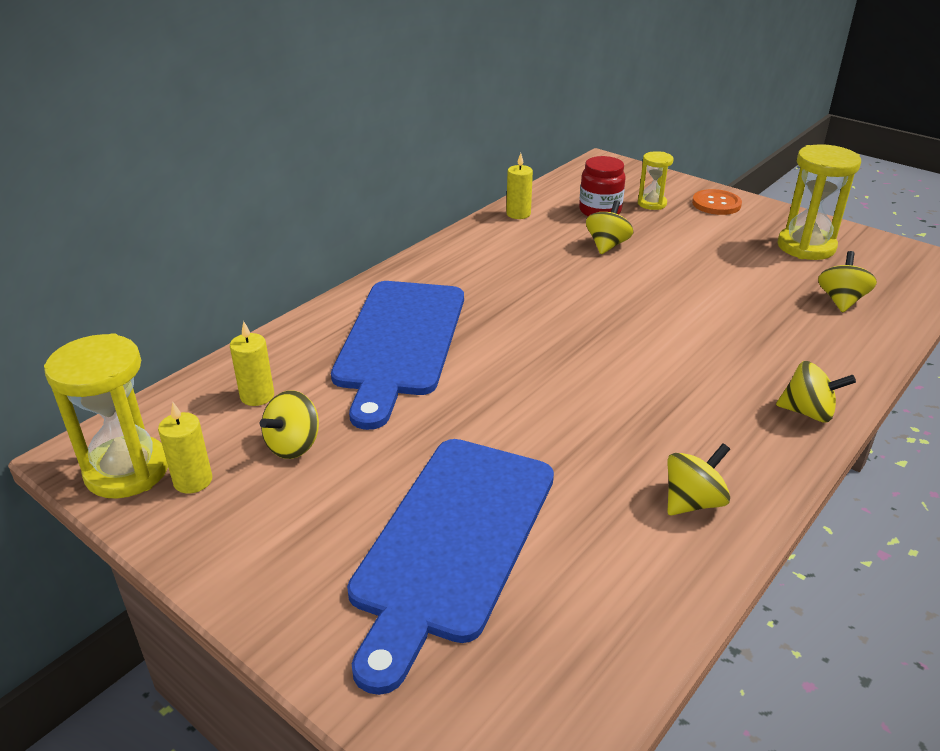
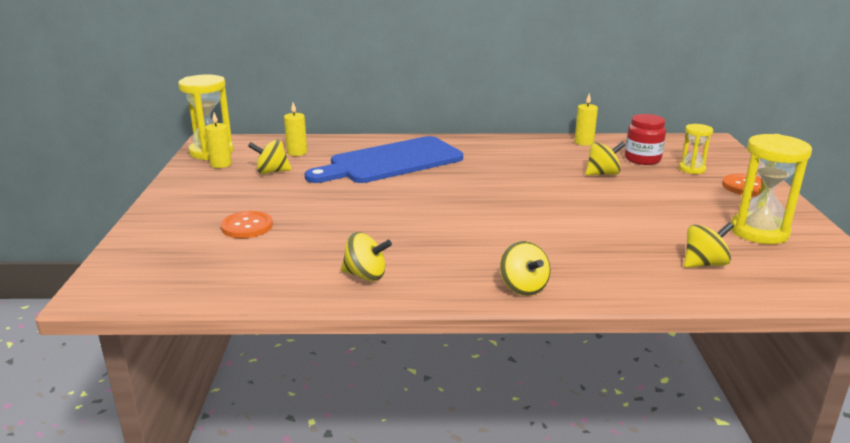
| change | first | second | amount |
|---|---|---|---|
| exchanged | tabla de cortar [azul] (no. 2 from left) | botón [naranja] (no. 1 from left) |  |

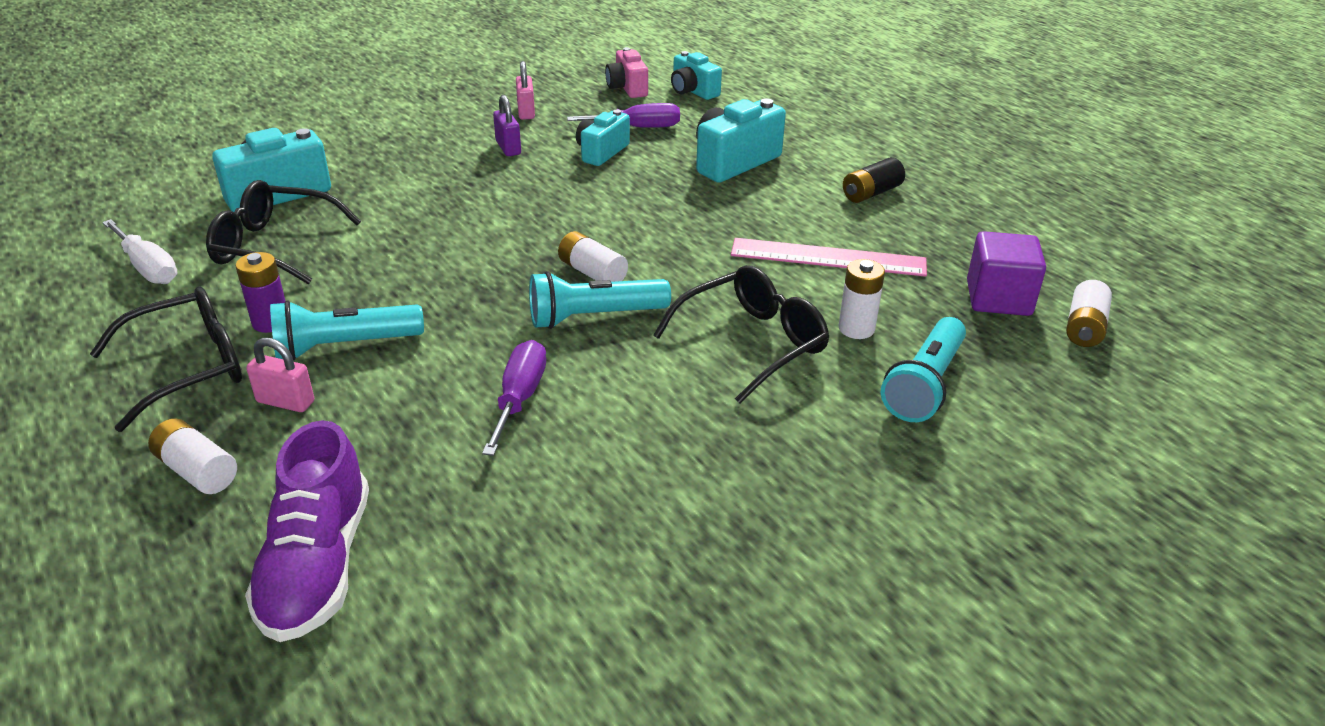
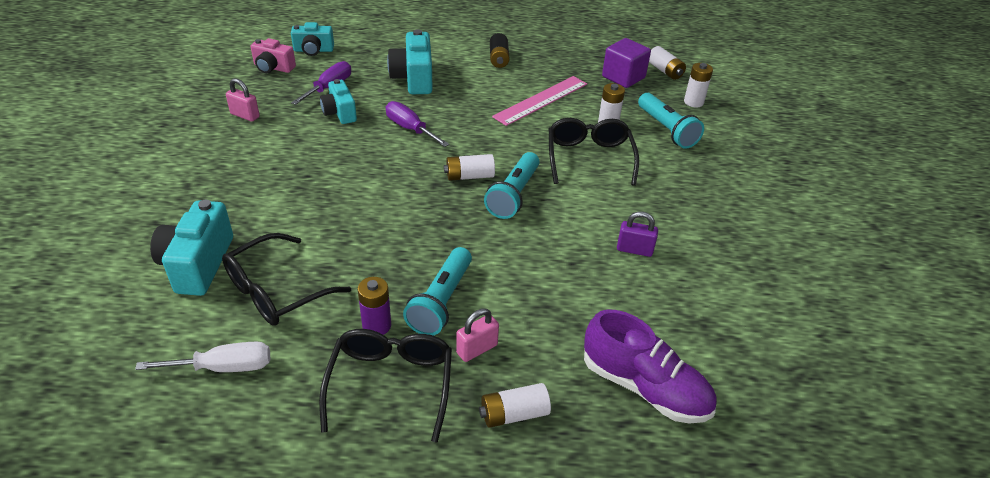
| change | first | second | amount |
|---|---|---|---|
| relocated | destornillador [morado] (no. 1 from left in the first image) | destornillador [morado] (no. 2 from left) |  |
| relocated | candado [morado] |  |  |
| appeared |  | pila [blanco] (no. 5 from left) |  |

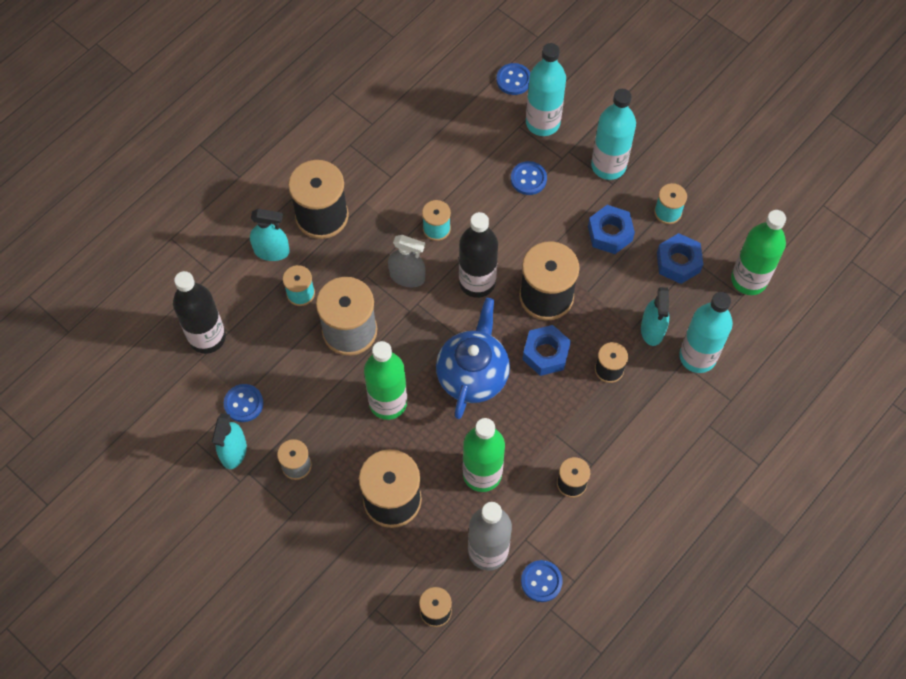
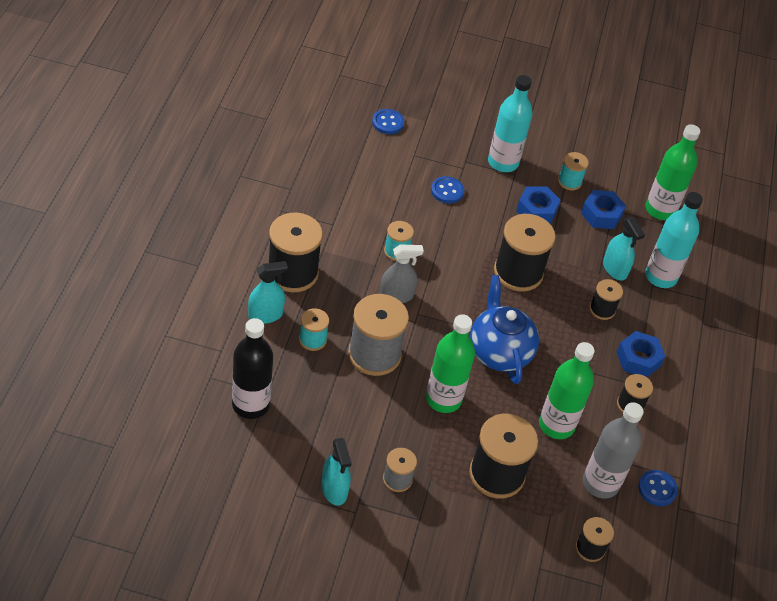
| change | first | second | amount |
|---|---|---|---|
| relocated | tuerca [azul] (no. 1 from left in the first image) | tuerca [azul] (no. 3 from left) |  |
| missing | botón [azul] (no. 1 from left) |  |  |
| missing | botella [negro] (no. 2 from left) |  |  |
| missing | botella [turquesa] (no. 1 from left) |  |  |

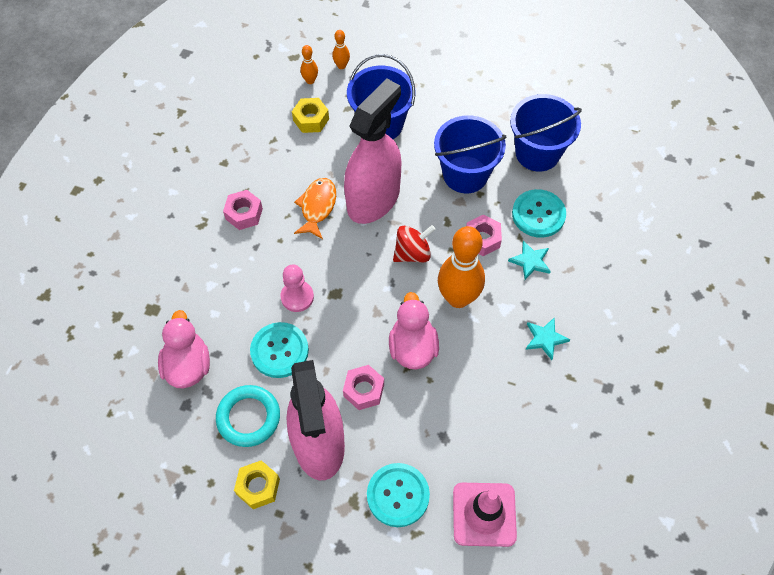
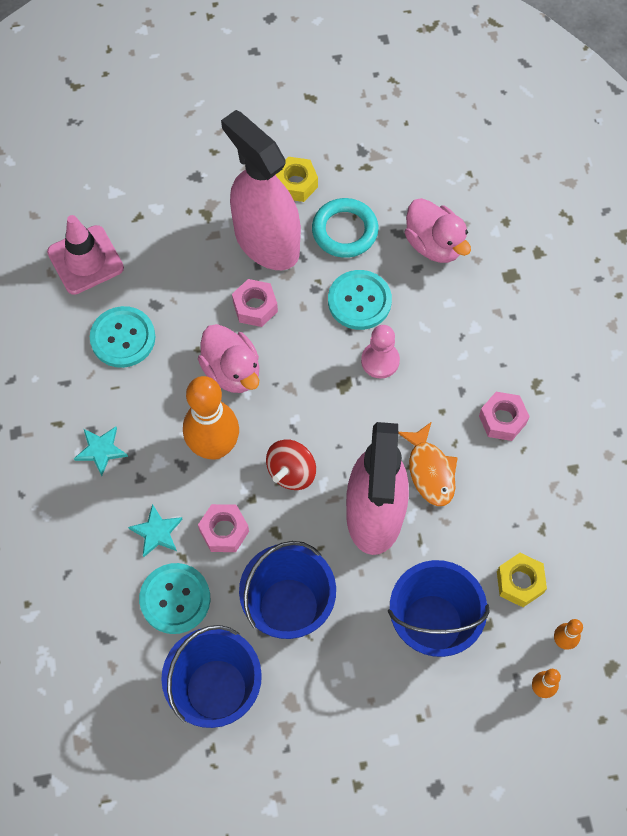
| change | first | second | amount |
|---|---|---|---|
| relocated | botón [turquesa] (no. 2 from left in the first image) | botón [turquesa] (no. 1 from left) |  |

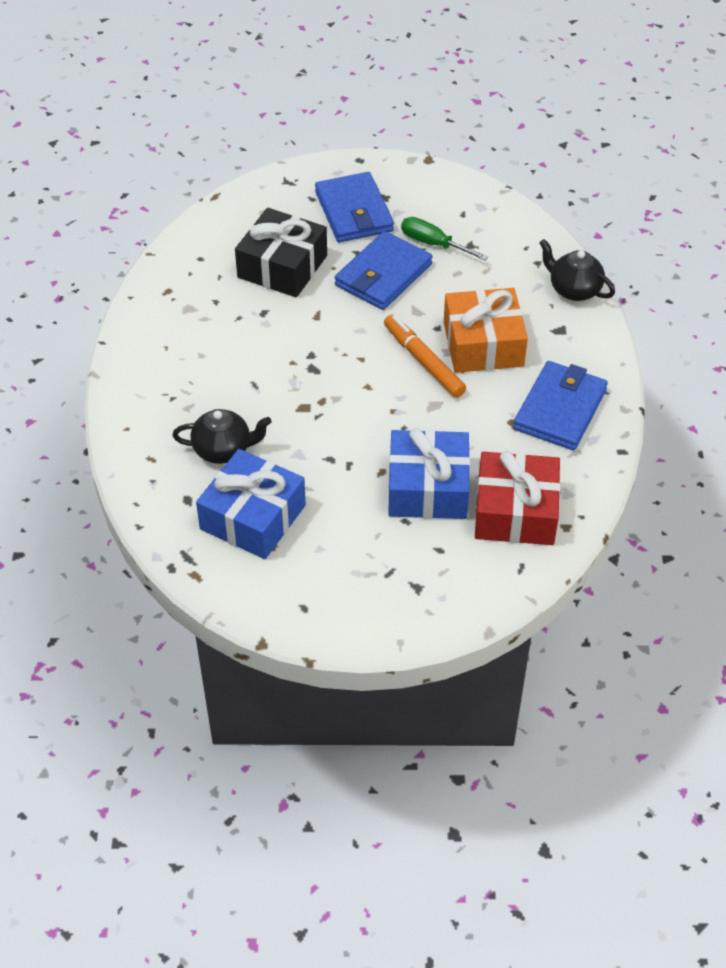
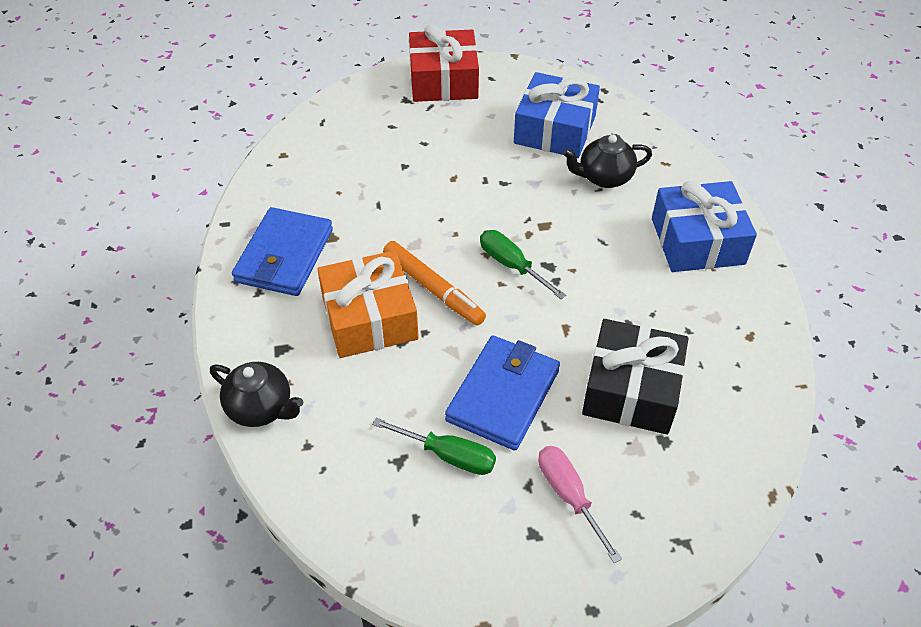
| change | first | second | amount |
|---|---|---|---|
| relocated | regalo [rojo] |  |  |
| appeared |  | destornillador [verde] (no. 2 from left) |  |
| exchanged | cartera [azul] (no. 1 from left) | destornillador [rosa] |  |
| relocated | regalo [azul] (no. 2 from left) |  |  |

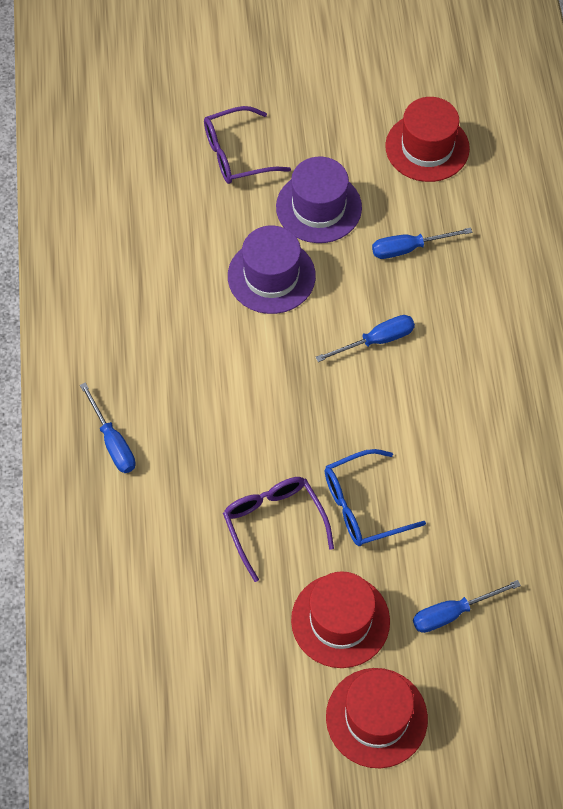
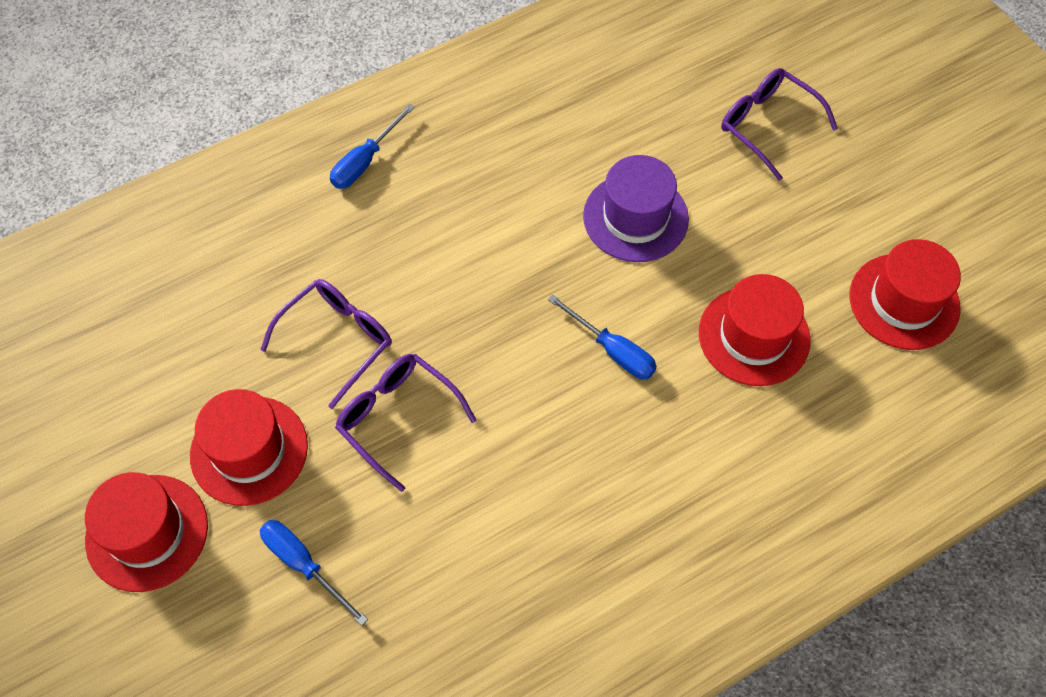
| change | first | second | amount |
|---|---|---|---|
| colour | gafas [azul] | gafas [morado] (no. 2 from left) |  |
| exchanged | destornillador [azul] (no. 3 from left) | sombrero [rojo] (no. 3 from left) |  |
| missing | sombrero [morado] (no. 2 from left) |  |  |

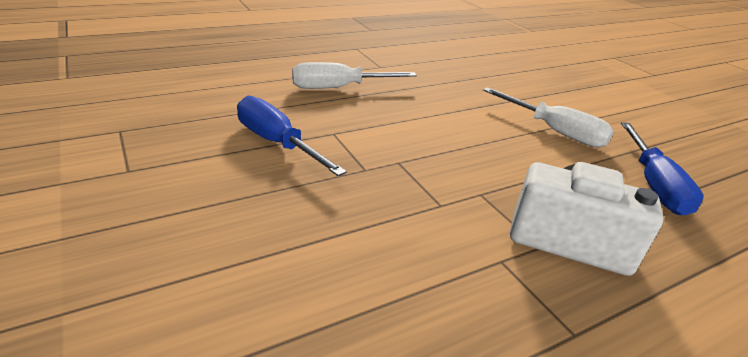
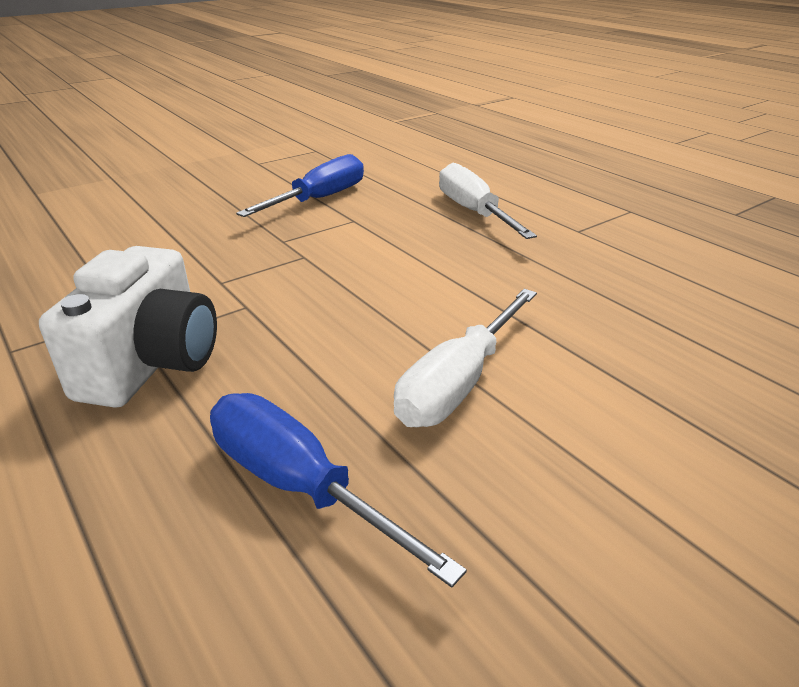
| change | first | second | amount |
|---|---|---|---|
| spun | destornillador [azul] (no. 2 from left) |  | 45 degrees clockwise |

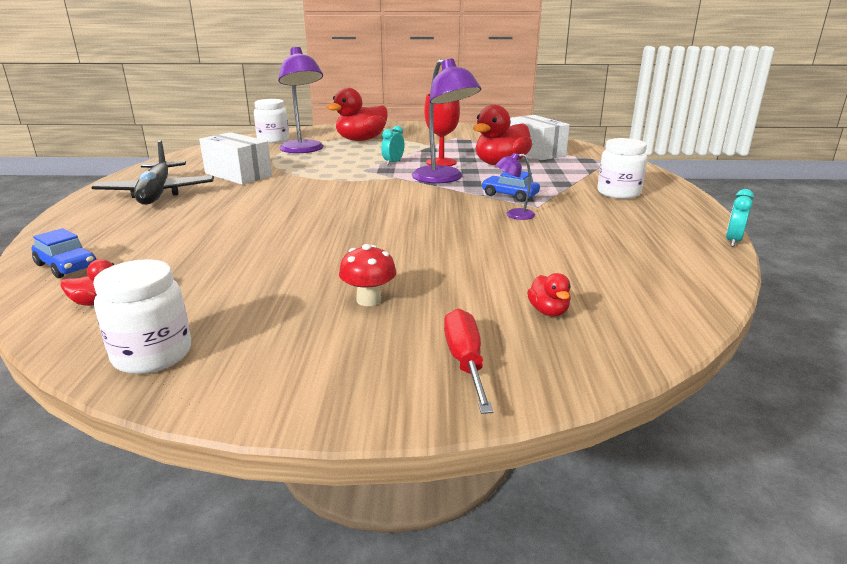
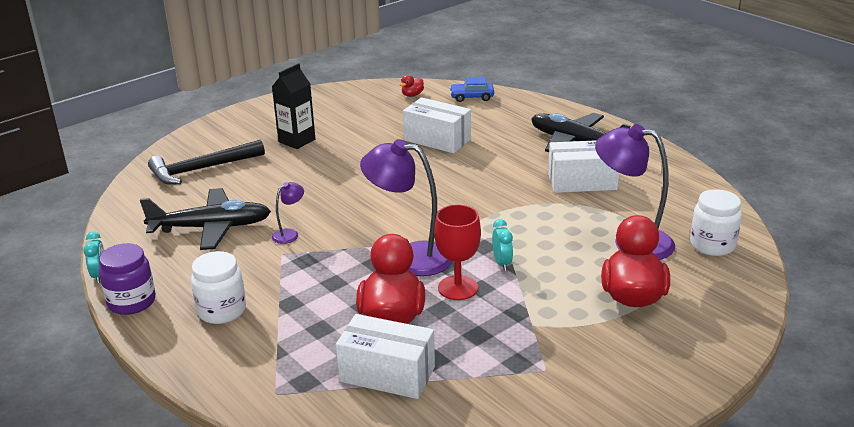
| change | first | second | amount |
|---|---|---|---|
| appeared |  | tarro [morado] |  |
| appeared |  | avión [negro] (no. 1 from left) |  |
| exchanged | pato [rojo] (no. 4 from left) | martillo [negro] |  |
| exchanged | seta [rojo] | cartón de leche [negro] |  |
| appeared |  | caja [blanco] (no. 2 from left) |  |
| missing | tarro [blanco] (no. 1 from left) |  |  |
| missing | destornillador [rojo] |  |  |
| missing | coche [azul] (no. 2 from left) |  |  |

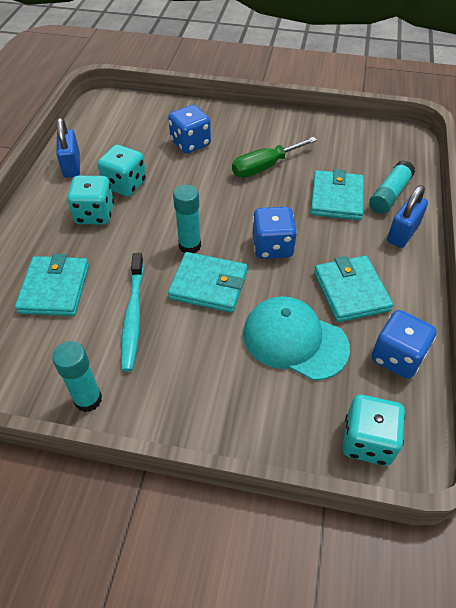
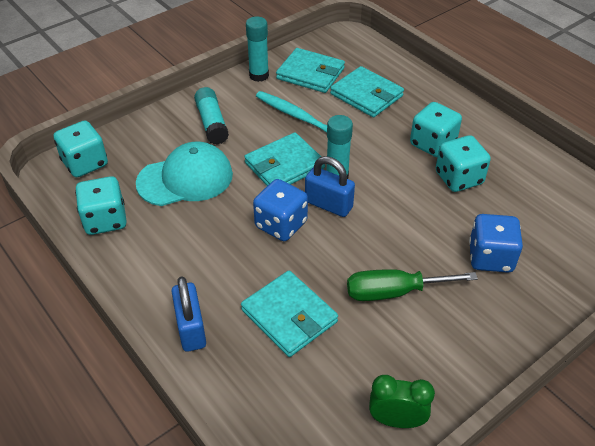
| change | first | second | amount |
|---|---|---|---|
| colour | dado [azul] (no. 3 from left) | dado [turquesa] (no. 2 from left) |  |
| relocated | barra de pegamento [turquesa] (no. 3 from left in the first image) | barra de pegamento [turquesa] (no. 1 from left) |  |
| relocated | cartera [turquesa] (no. 4 from left in the first image) | cartera [turquesa] (no. 3 from left) |  |
| relocated | candado [azul] (no. 1 from left in the first image) | candado [azul] (no. 2 from left) |  |
| spun | destornillador [verde] |  | 105 degrees counterclockwise |
| appeared |  | despertador [verde] |  |

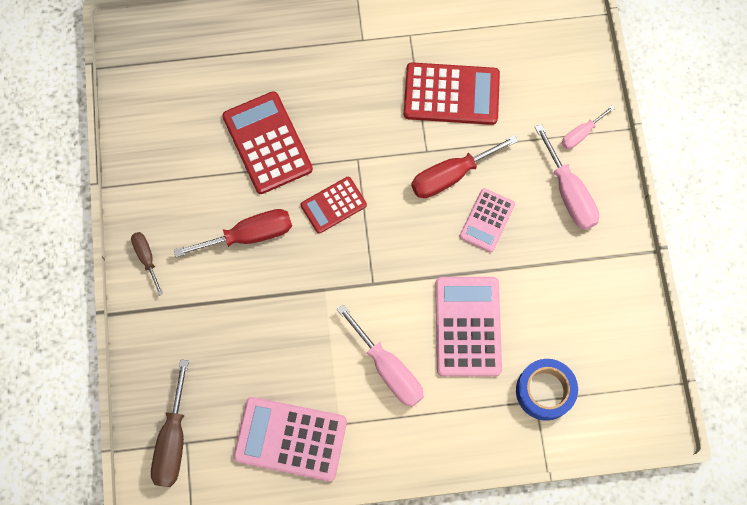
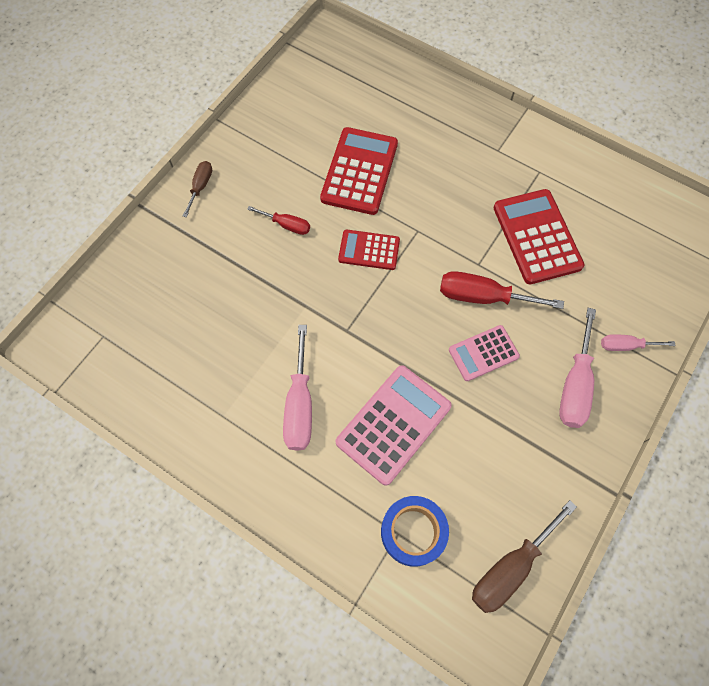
| change | first | second | amount |
|---|---|---|---|
| size | destornillador [rojo] (no. 1 from left) |  | x0.58 |
| relocated | destornillador [marrón] (no. 2 from left) |  |  |
| spun | calculadora [rojo] (no. 3 from left) |  | 150 degrees counterclockwise |
| missing | calculadora [rosa] (no. 1 from left) |  |  |

